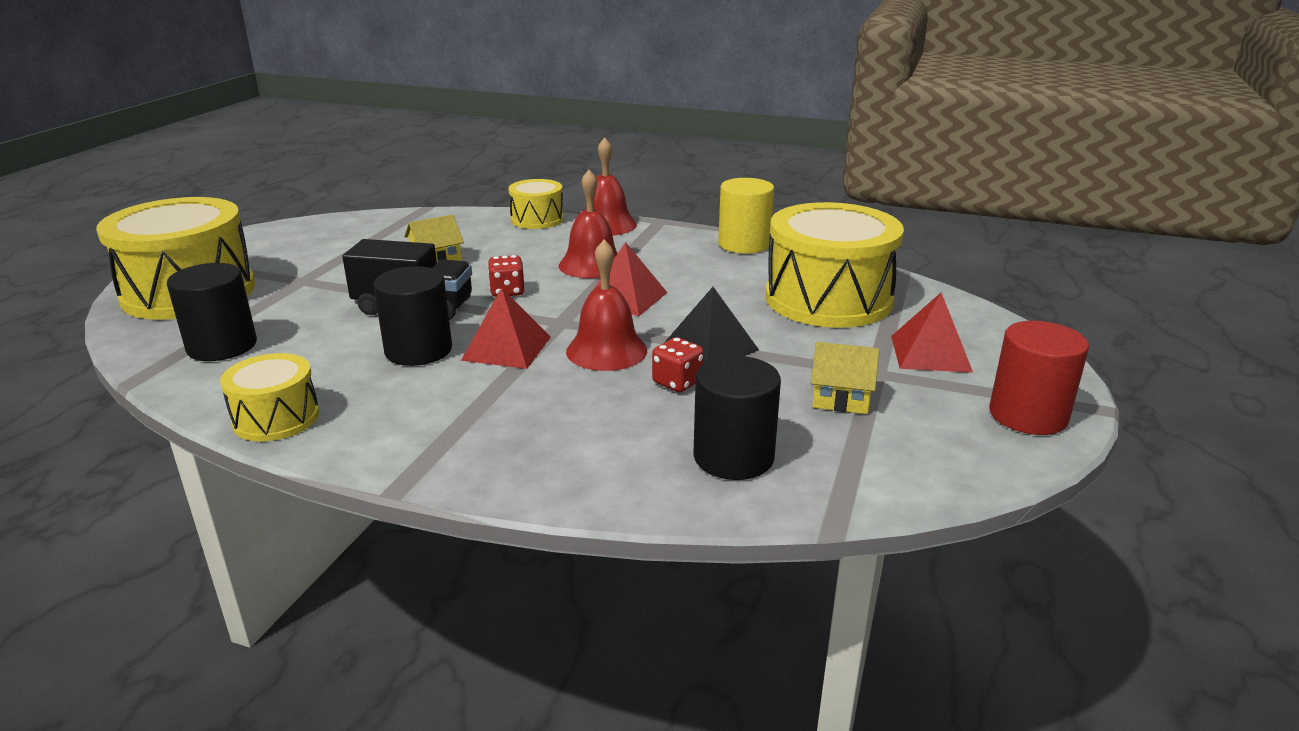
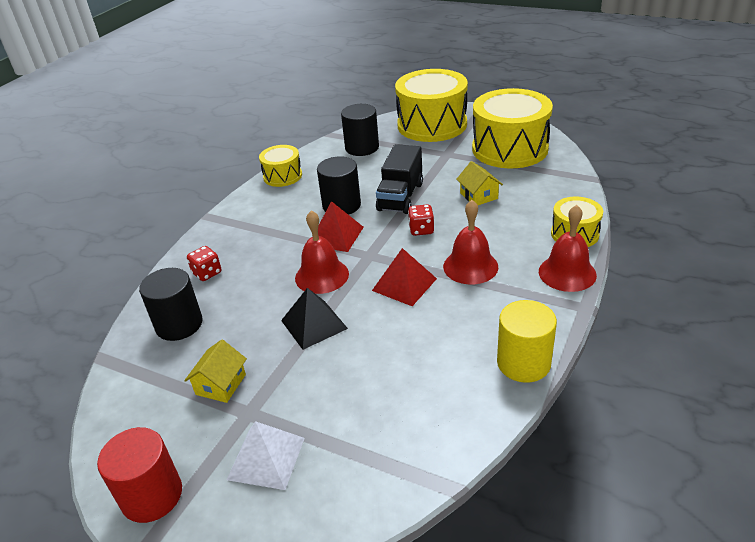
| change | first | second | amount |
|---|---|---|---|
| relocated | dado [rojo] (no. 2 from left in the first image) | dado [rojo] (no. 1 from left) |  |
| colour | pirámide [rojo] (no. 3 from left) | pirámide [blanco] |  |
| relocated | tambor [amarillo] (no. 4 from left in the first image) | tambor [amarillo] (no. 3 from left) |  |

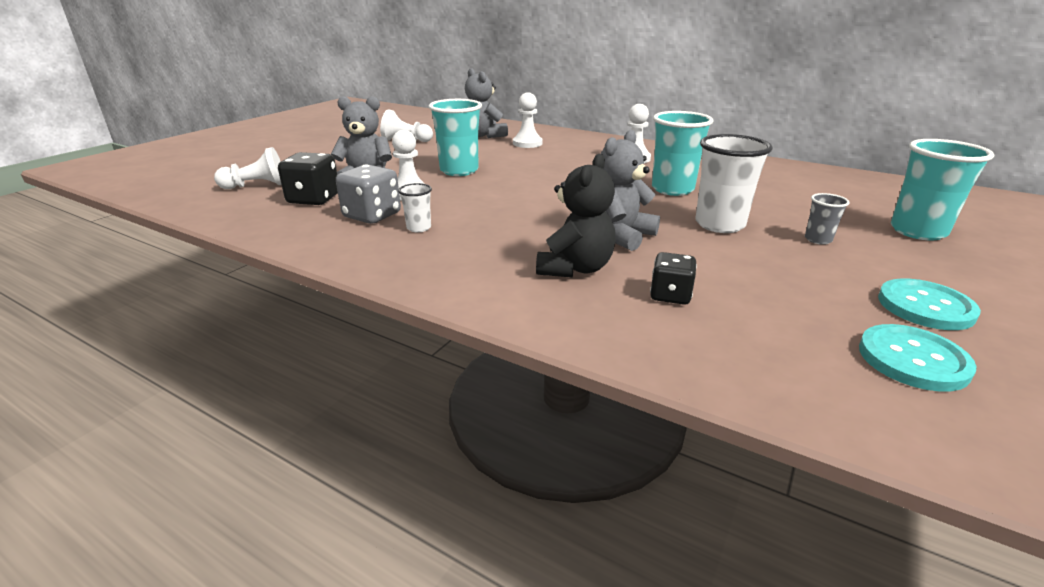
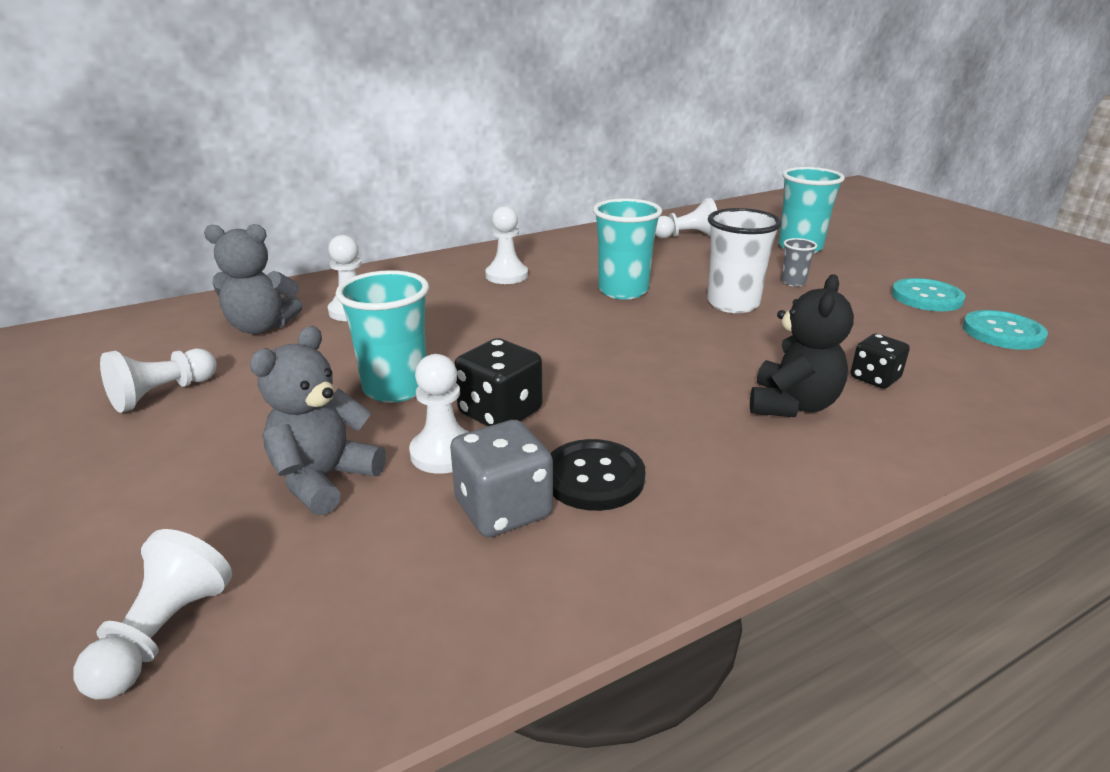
| change | first | second | amount |
|---|---|---|---|
| relocated | dado [negro] (no. 1 from left) |  |  |
| exchanged | vaso [blanco] (no. 1 from left) | botón [negro] |  |
| appeared |  | peón [blanco] (no. 6 from left) |  |
| spun | osito [negro] |  | 60 degrees clockwise |
| missing | osito [gris] (no. 3 from left) |  |  |

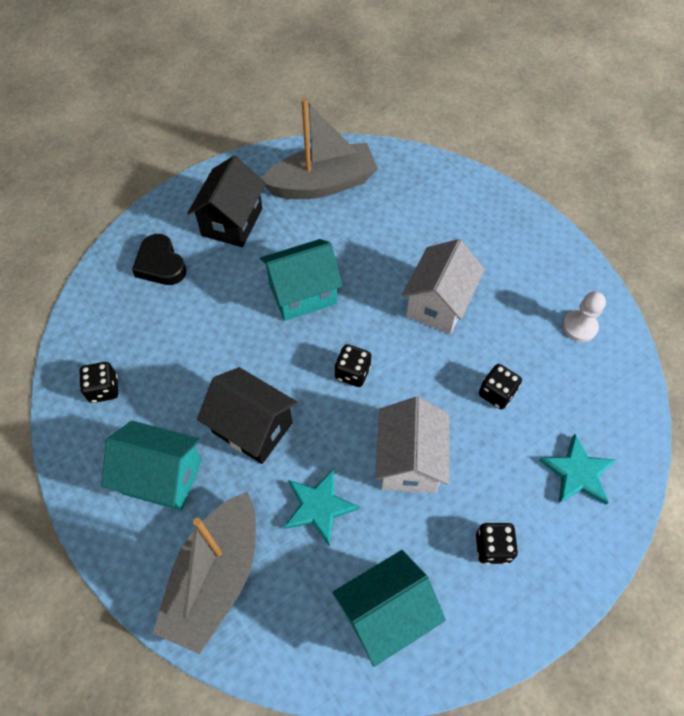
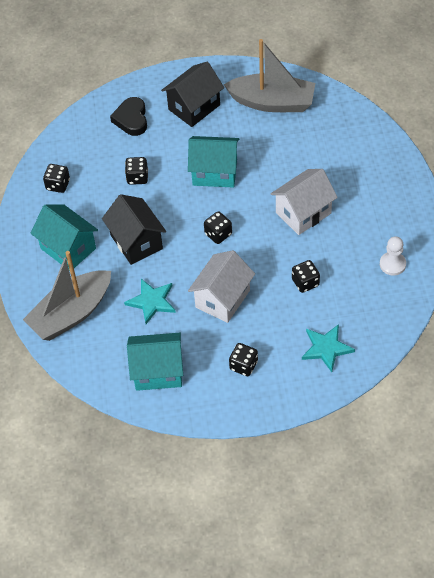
| change | first | second | amount |
|---|---|---|---|
| appeared |  | dado [negro] (no. 2 from left) |  |

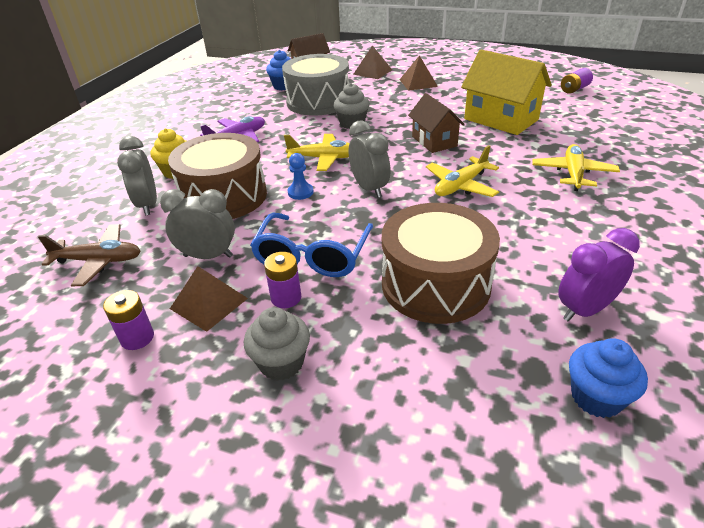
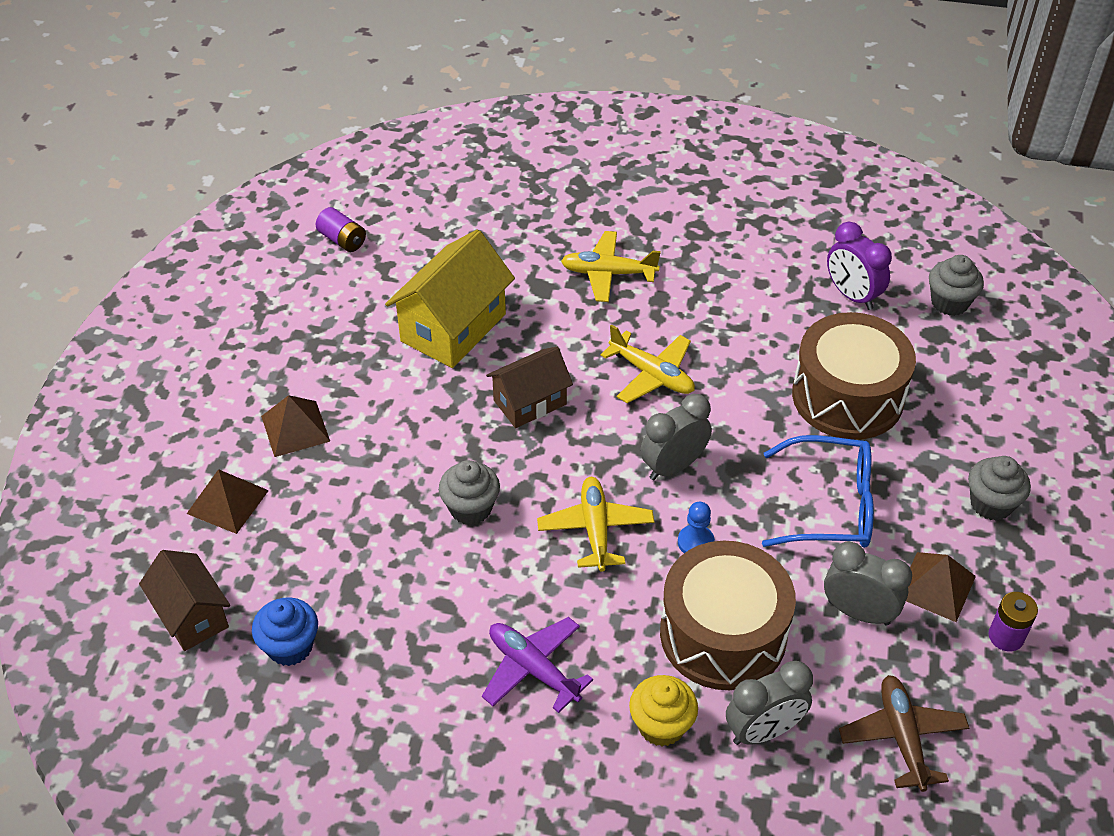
| change | first | second | amount |
|---|---|---|---|
| spun | despertador [gris] (no. 2 from left in the first image) | despertador [gris] (no. 3 from left) | 120 degrees clockwise |
| colour | magdalena [azul] (no. 2 from left) | magdalena [gris] (no. 2 from left) |  |
| missing | pila [morado] (no. 2 from left) |  |  |
| missing | tambor [gris] |  |  |

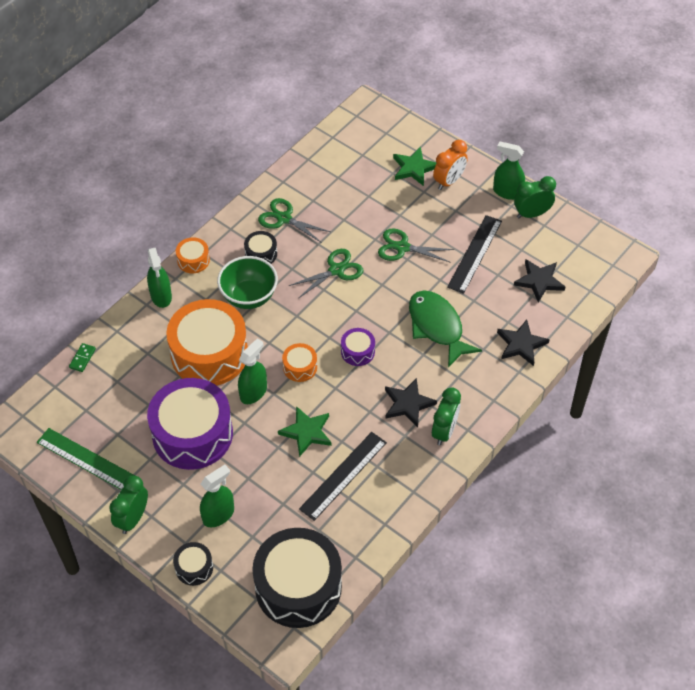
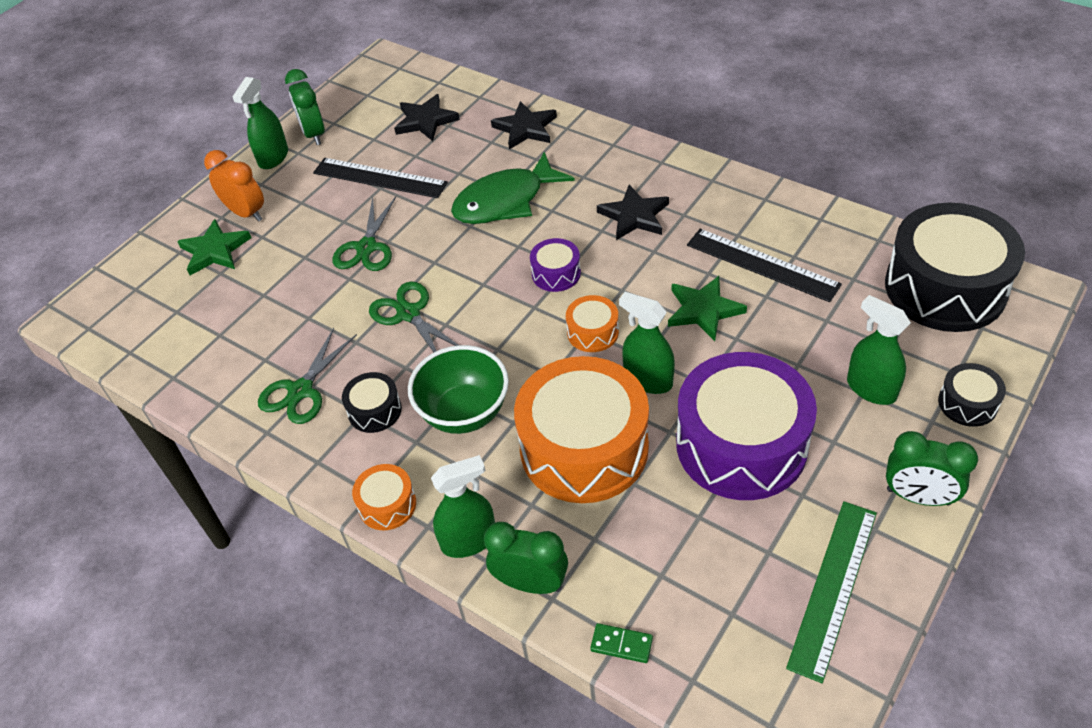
| change | first | second | amount |
|---|---|---|---|
| relocated | despertador [verde] (no. 2 from left) |  |  |

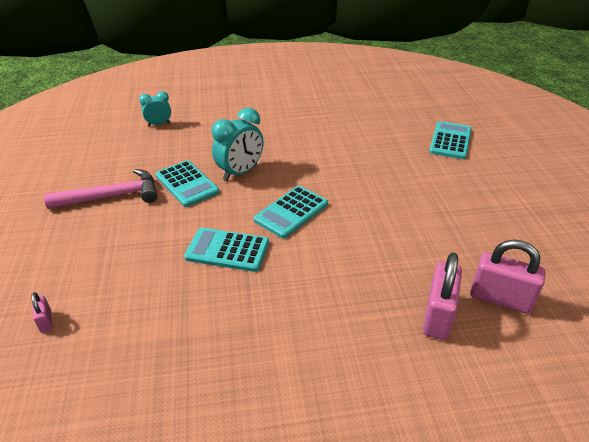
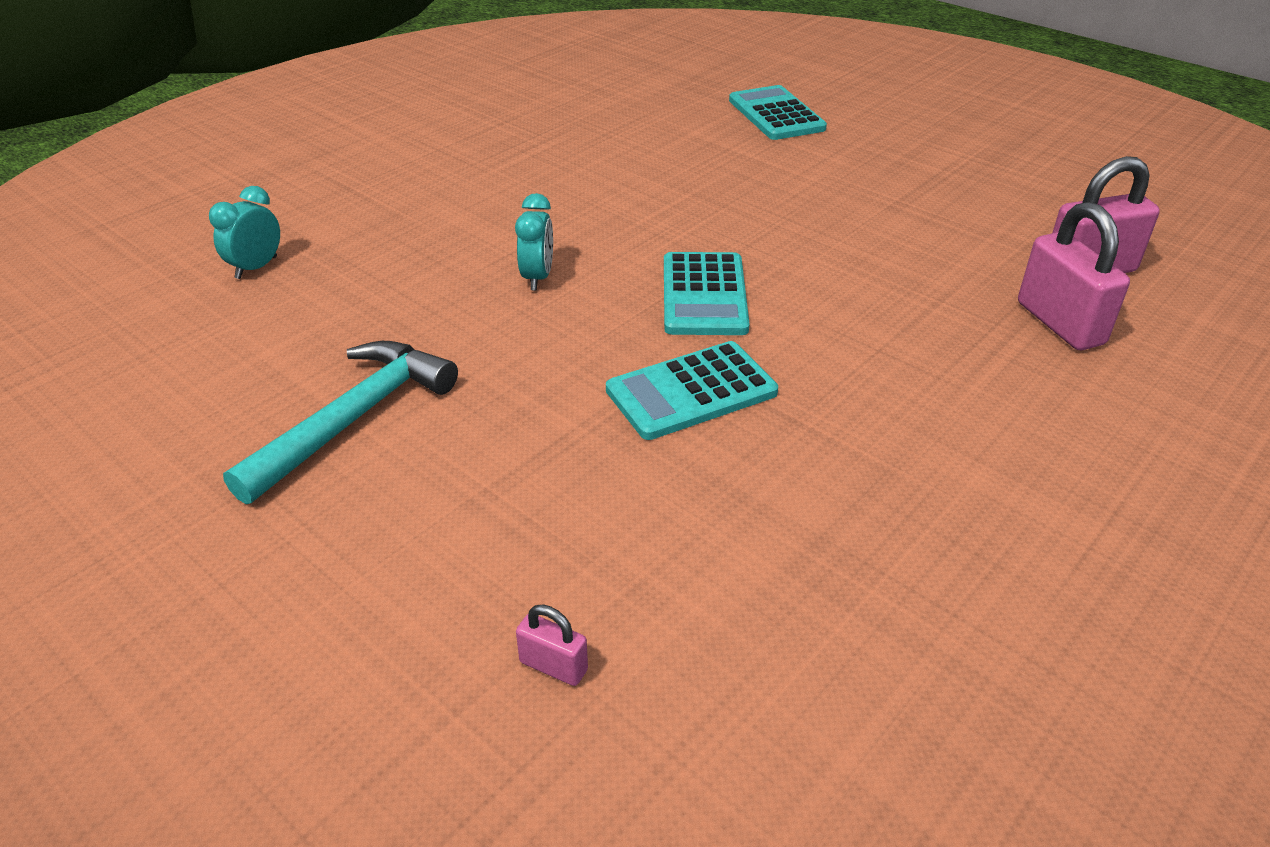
| change | first | second | amount |
|---|---|---|---|
| colour | martillo [rosa] | martillo [turquesa] |  |
| size | despertador [turquesa] (no. 2 from left) |  | x0.60 |
| missing | calculadora [turquesa] (no. 1 from left) |  |  |

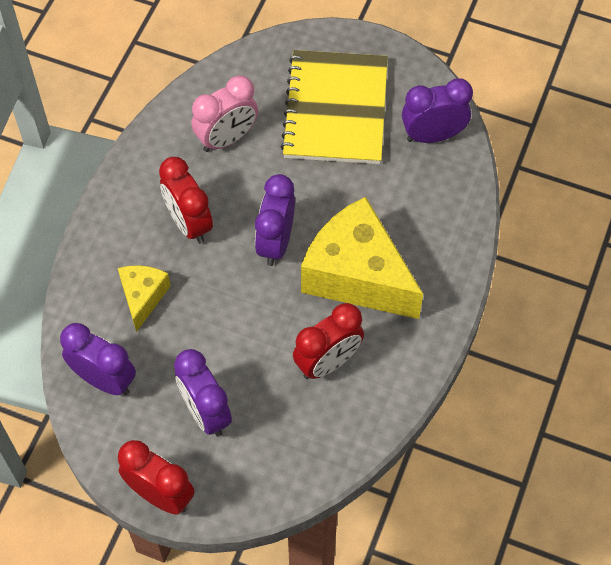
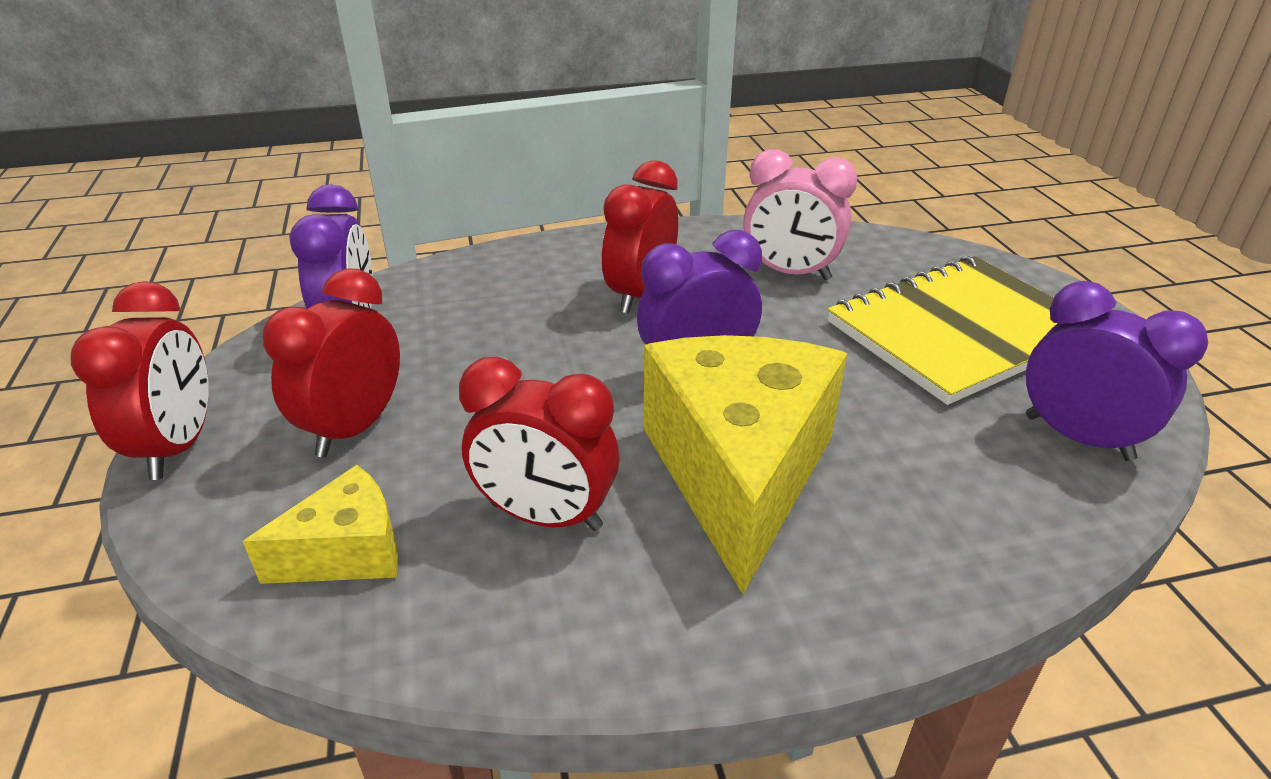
| change | first | second | amount |
|---|---|---|---|
| relocated | queso [amarillo] (no. 1 from left) |  |  |
| colour | despertador [morado] (no. 2 from left) | despertador [rojo] (no. 2 from left) |  |

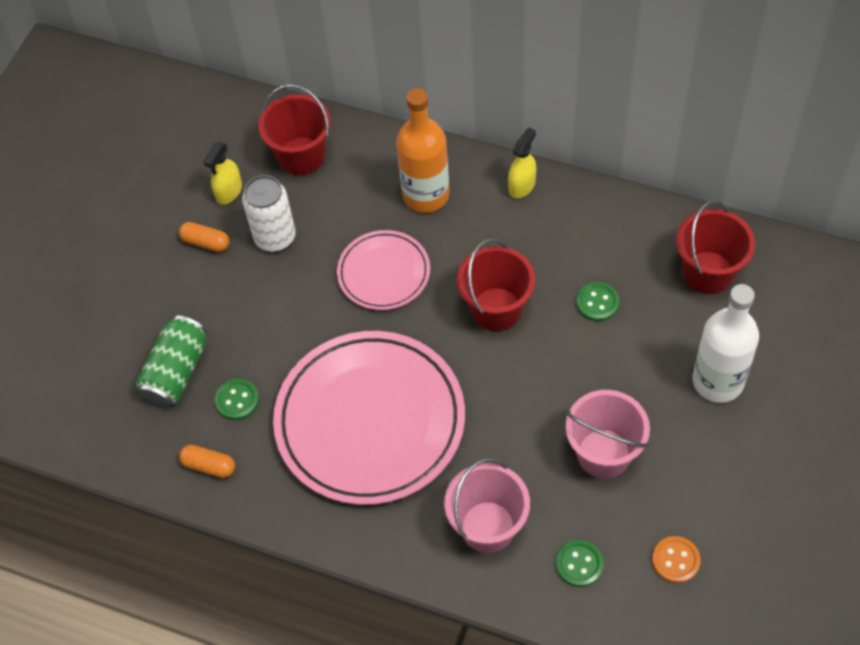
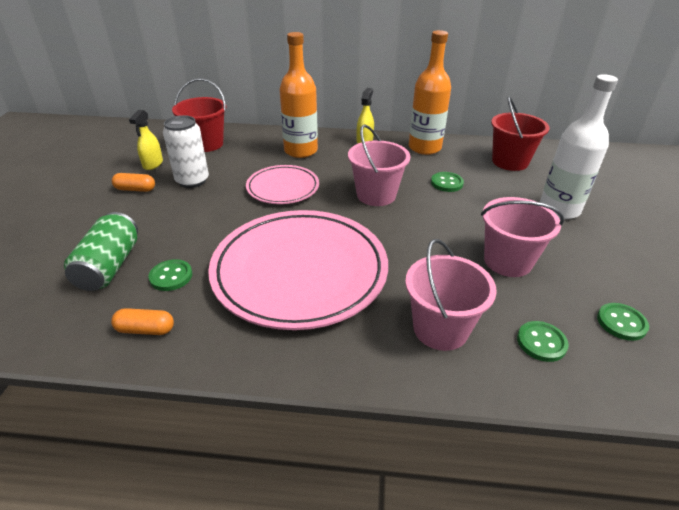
| change | first | second | amount |
|---|---|---|---|
| colour | balde [rojo] (no. 2 from left) | balde [rosa] (no. 1 from left) |  |
| appeared |  | botella [naranja] (no. 2 from left) |  |
| colour | botón [naranja] | botón [verde] (no. 4 from left) |  |

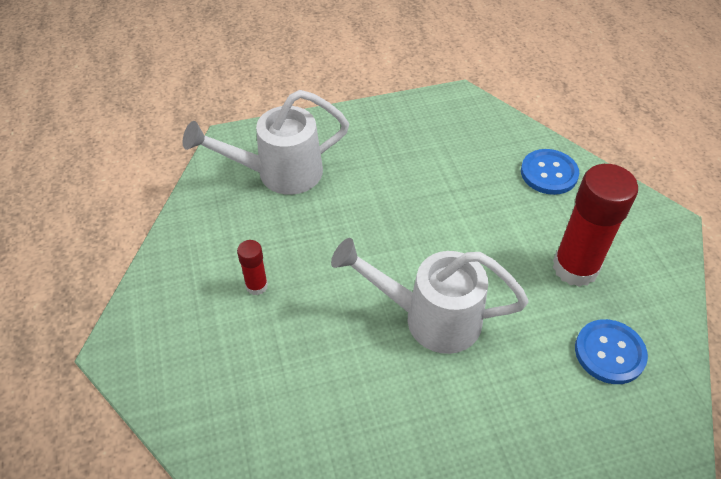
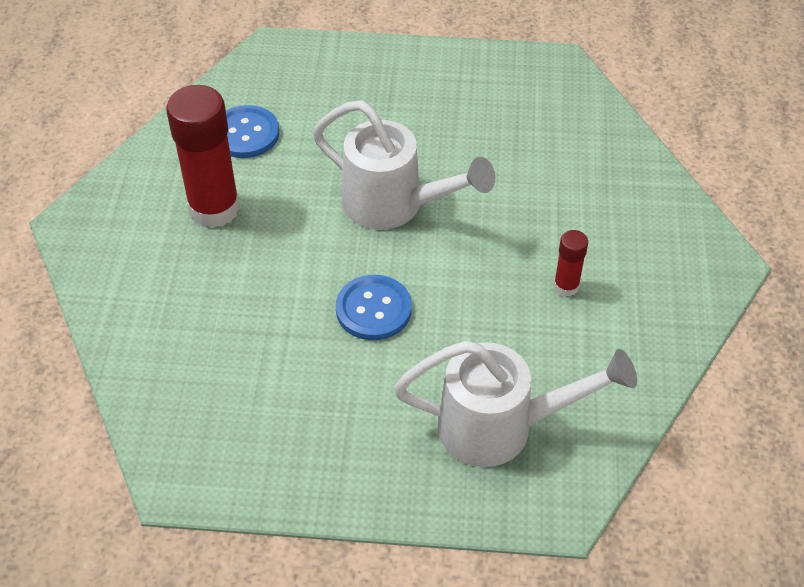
| change | first | second | amount |
|---|---|---|---|
| relocated | botón [azul] (no. 1 from left in the first image) | botón [azul] (no. 2 from left) |  |

